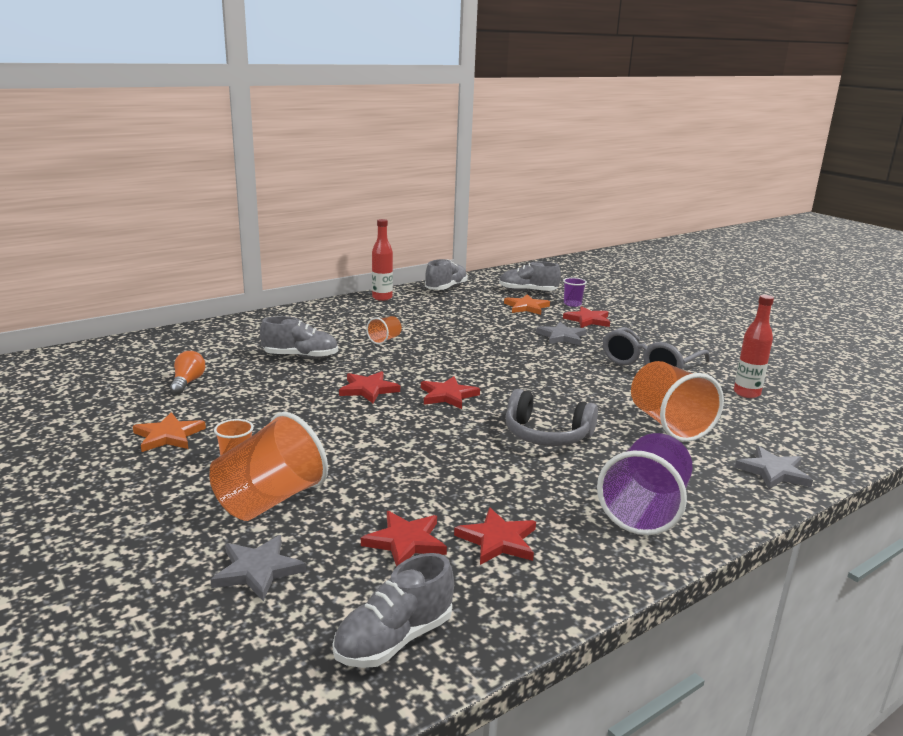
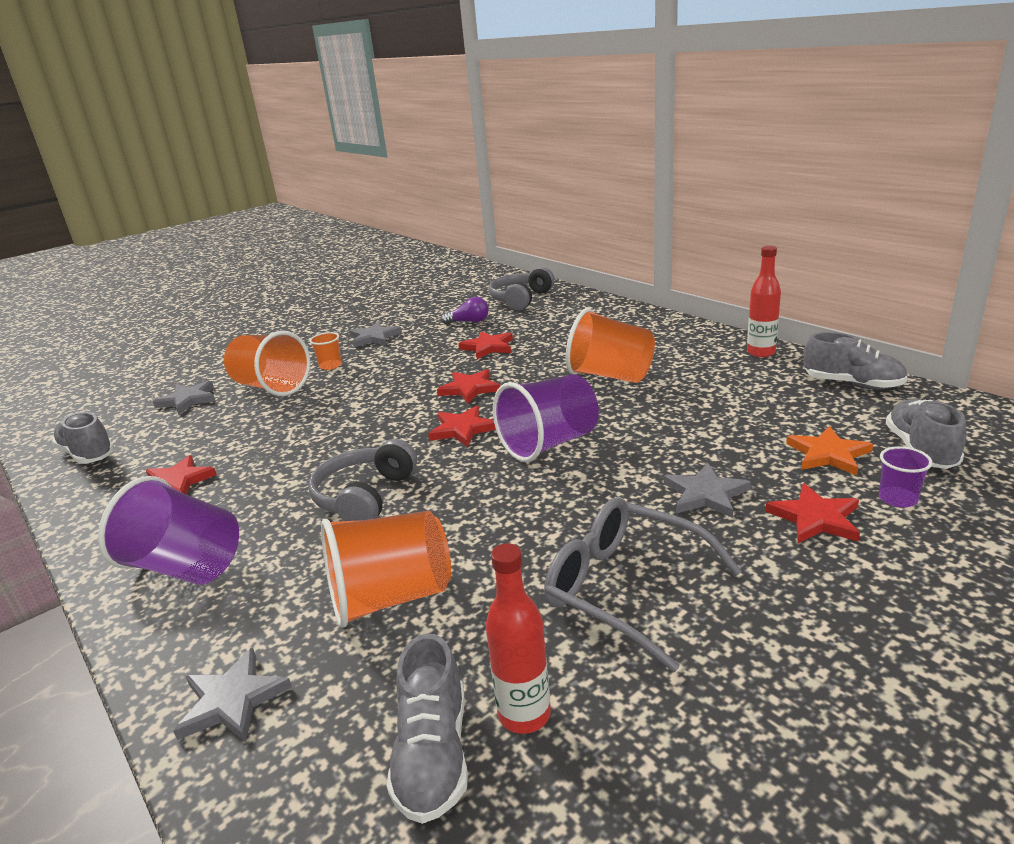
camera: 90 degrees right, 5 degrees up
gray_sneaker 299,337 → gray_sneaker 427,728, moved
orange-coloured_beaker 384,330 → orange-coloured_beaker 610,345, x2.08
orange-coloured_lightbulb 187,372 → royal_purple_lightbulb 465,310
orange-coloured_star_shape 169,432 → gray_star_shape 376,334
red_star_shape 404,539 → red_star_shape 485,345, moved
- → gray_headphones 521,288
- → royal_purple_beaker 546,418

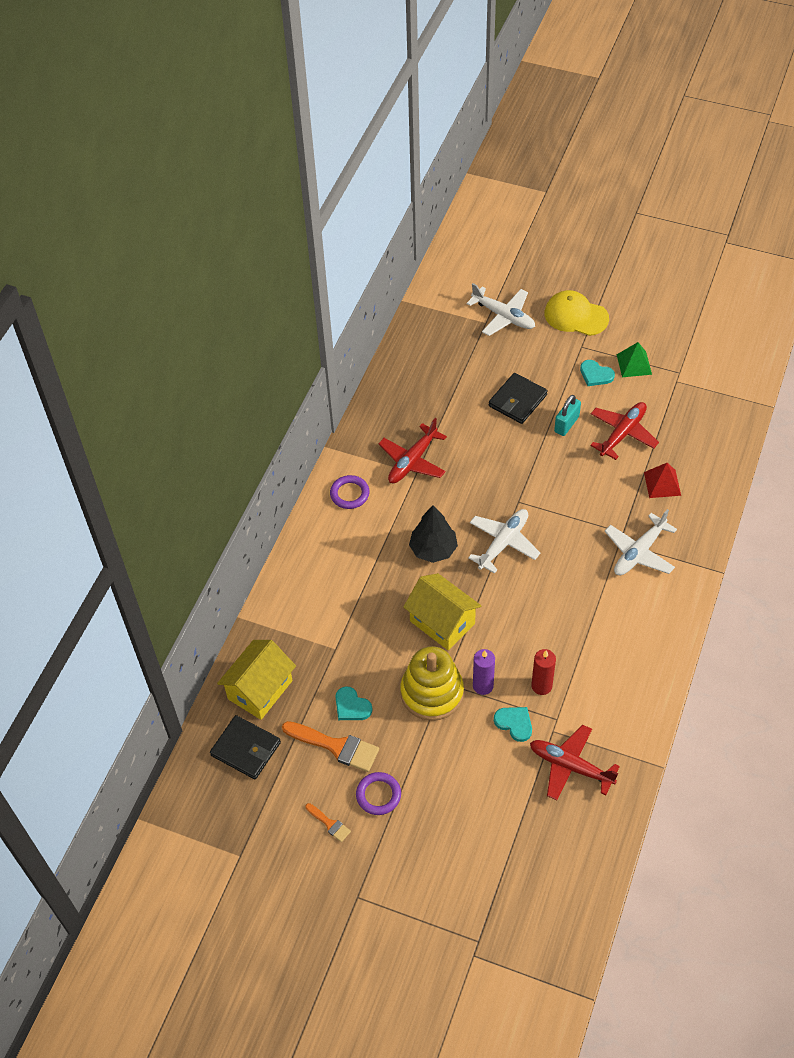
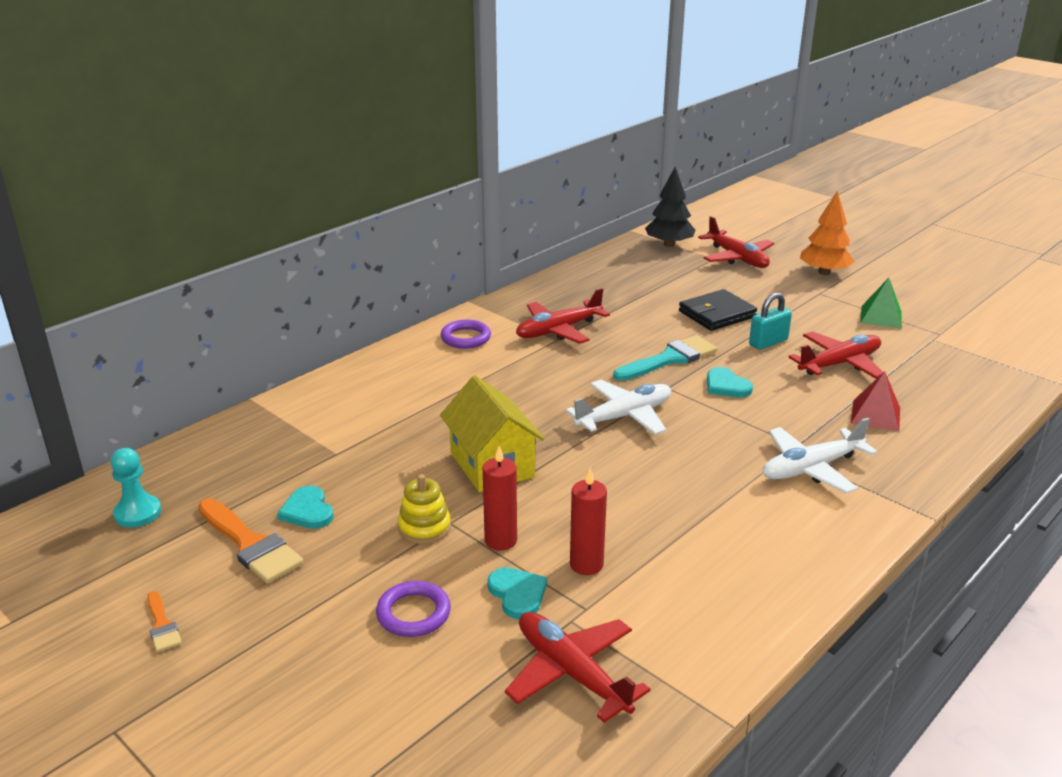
camera: 20 degrees right, 25 degrees down
snow-white_toy_plane 500,309 → red_toy_plane 736,242
bright_yellow_baseball_cap 576,313 → orange-coloured_toy_tree 827,233
turquoise_heart 597,373 → turquoise_heart 730,382, moved
jet-black_toy_tree 433,534 → jet-black_toy_tree 670,207, moved
bright_yellow_toy_house 256,680 → -
bright_yellow_ring_stacker 432,683 → bright_yellow_ring_stacker 424,509, x0.54
royal_purple_wax_candle 484,672 → red_wax_candle 500,498
jet-black_wallet 245,747 → turquoise_chess_pawn 136,488
royal_purple_hoop 378,793 → royal_purple_hoop 413,609, moved
- → turquoise_paintbrush 665,358

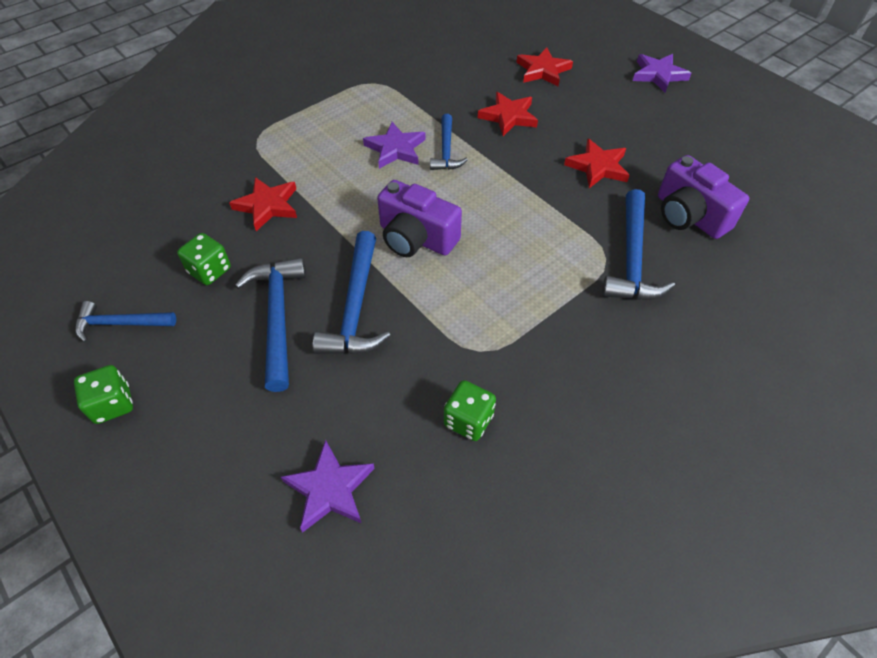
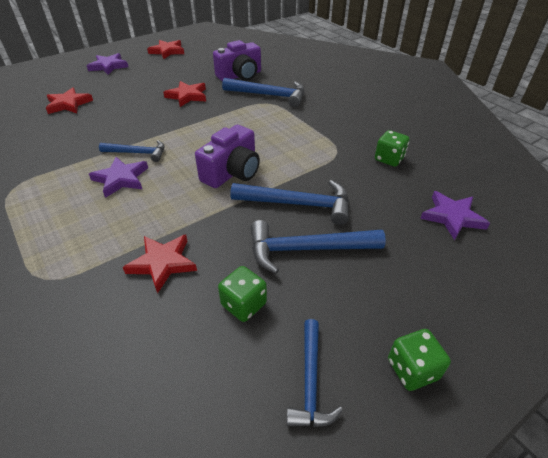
camera: 85 degrees left, 10 degrees down
red_star_shape 508,114 → red_star_shape 165,49, moved

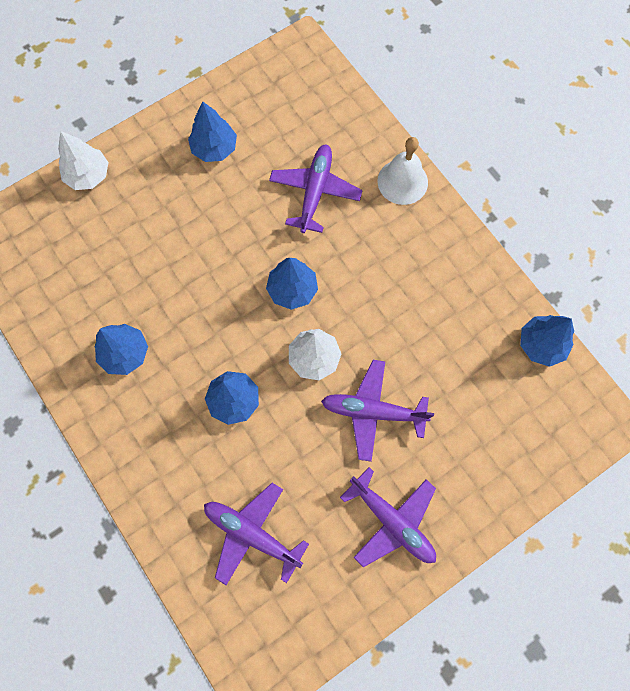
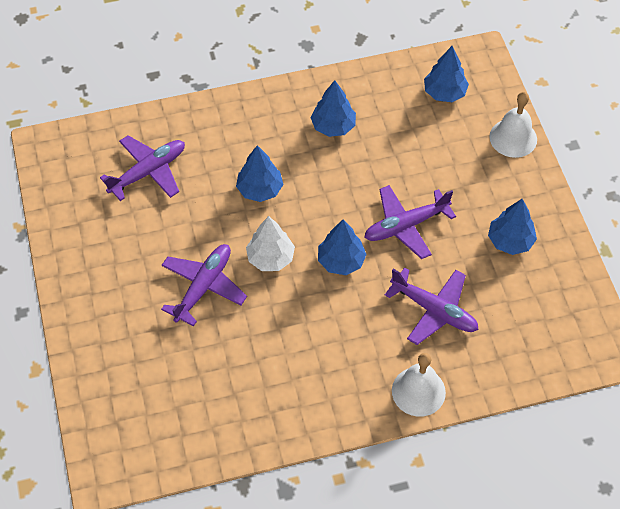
camera: 110 degrees right, 15 degrees down
snow-white_toy_tree 83,160 → snow-white_school_bell 513,125
royal_blue_toy_tree 547,341 → royal_blue_toy_tree 446,74, moved
royal_purple_toy_plane 388,517 → royal_purple_toy_plane 410,222, moved

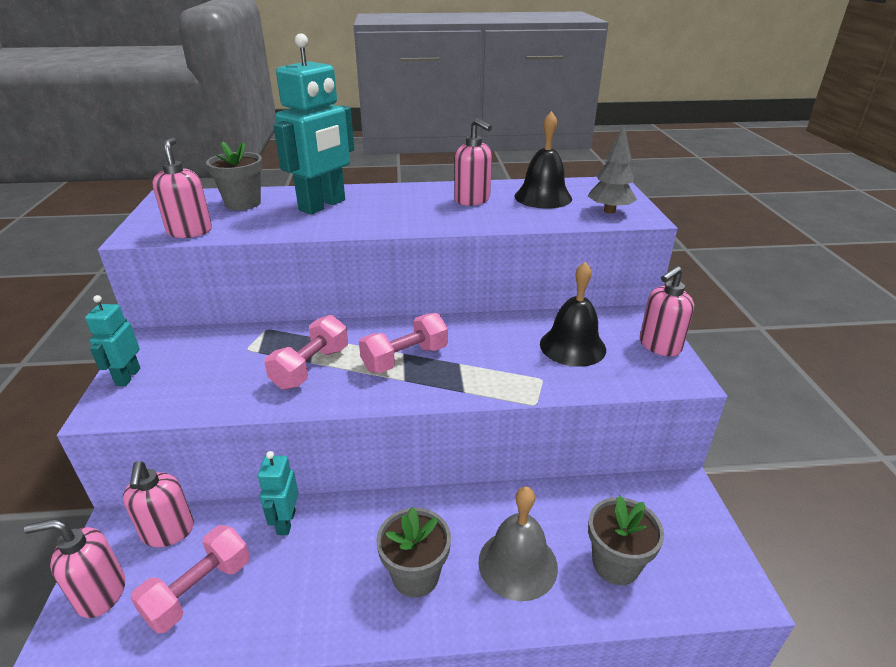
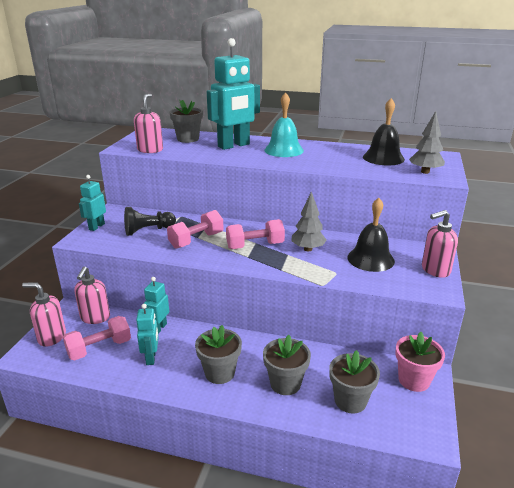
camera: 20 degrees right, 5 degrees down
rosy_pump_bottle 473,162 → -
gray_school_bell 518,543 → gray_plant_pot 287,365
- → turquoise_school_bell 284,124
- → gray_toy_tree 309,221
- → jet-black_chess_pawn 150,221
- → turquoise_robot 147,334
- → rosy_plant_pot 420,362

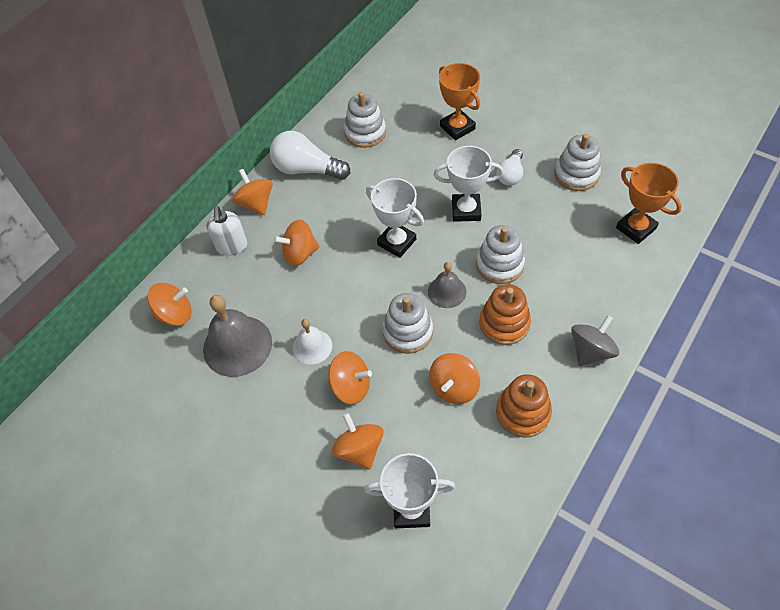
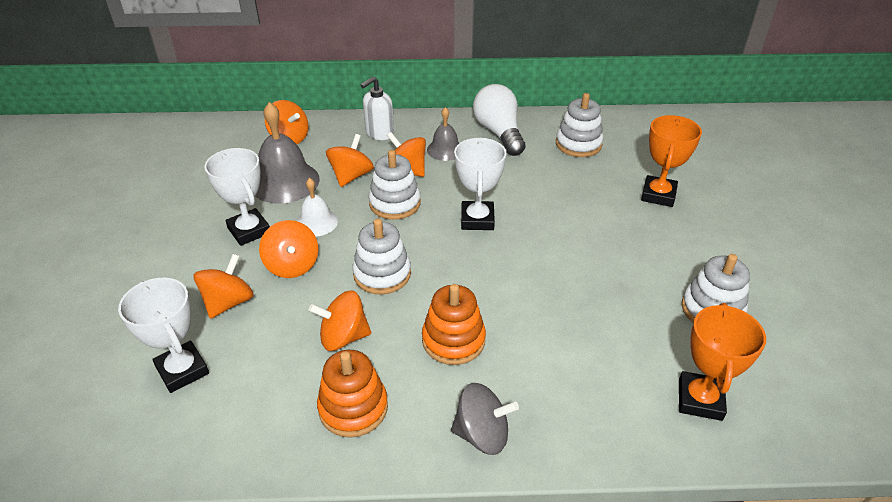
camera: 50 degrees right, 15 degrees down
snow-white_trophy 469,184 → snow-white_trophy 237,197, moved
snow-white_lightbulb 509,167 → -
orange-coloured_spinning_top 252,192 → orange-coloured_spinning_top 350,160, moved
snow-white_ring_stacker 500,254 → snow-white_ring_stacker 395,185, moved
gray_school_bell 447,285 → gray_school_bell 443,134, moved

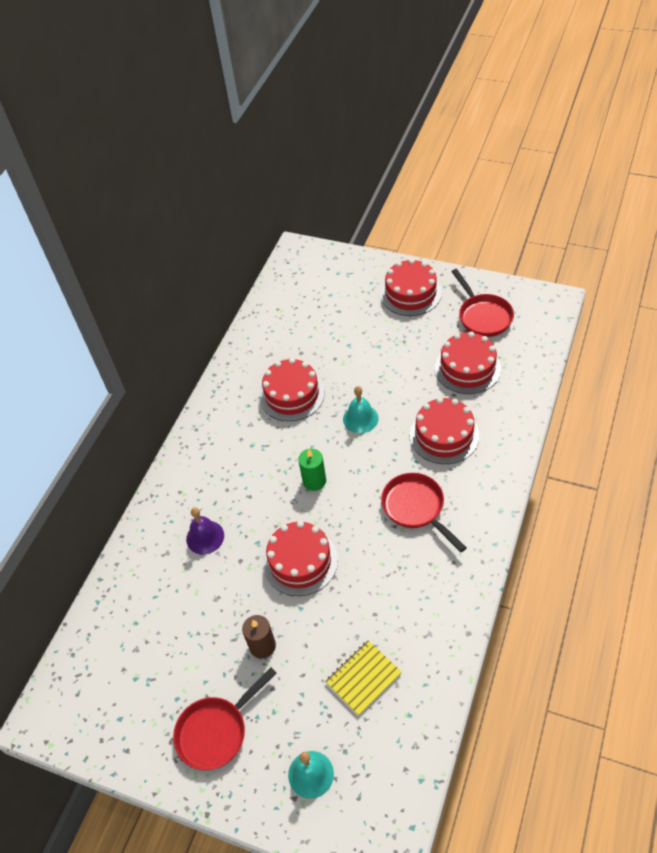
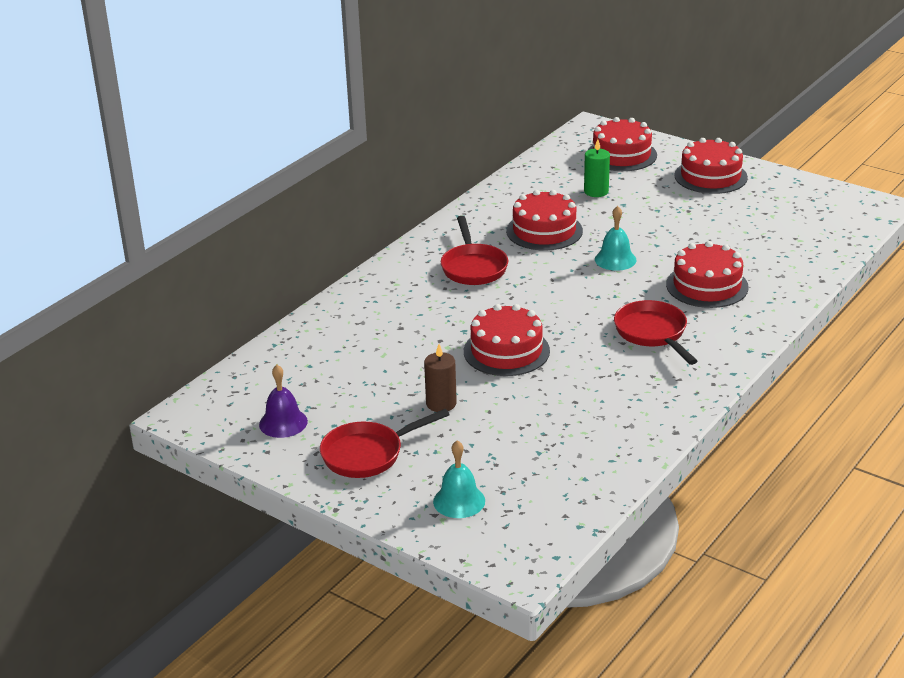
camera: 10 degrees right, 20 degrees down
red_frying_pan 482,303 → red_frying_pan 474,250, moved
red_cake 468,362 → red_cake 622,144, moved
emerald_wax_candle 312,470 → emerald_wax_candle 597,168, moved
royal_purple_school_bell 205,531 → royal_purple_school_bell 283,401, moved
bright_yellow_notepad 363,678 → -

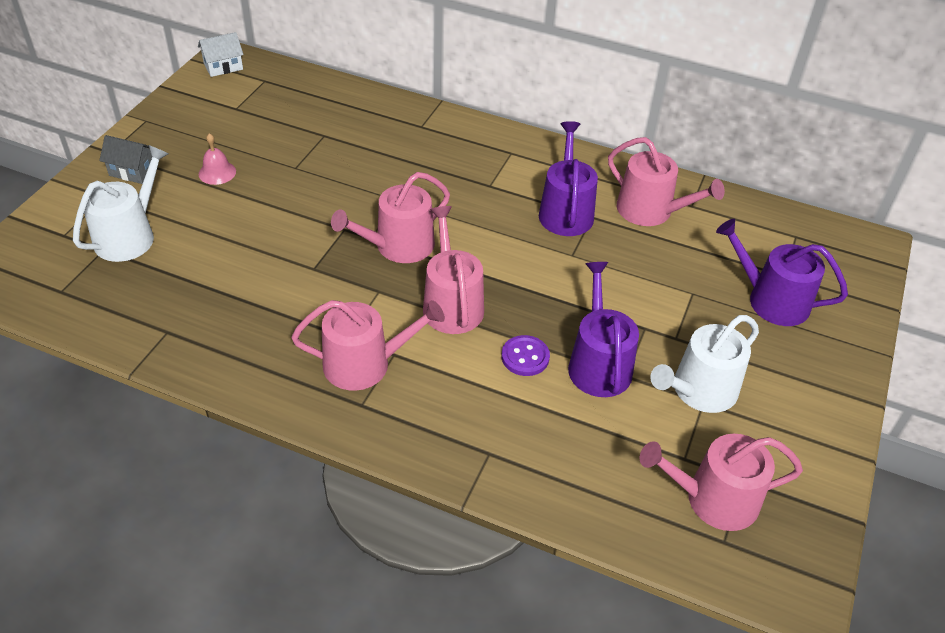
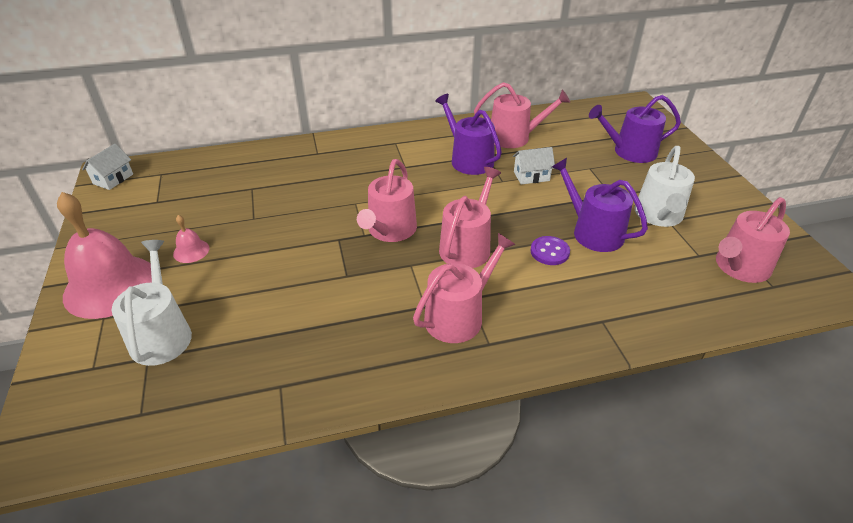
camera: 35 degrees left, 5 degrees down
gray_toy_house 125,159 → rosy_school_bell 104,255
rosy_watering_can 453,270 → rosy_watering_can 470,217, 75 degrees clockwise
- → snow-white_toy_house 534,166

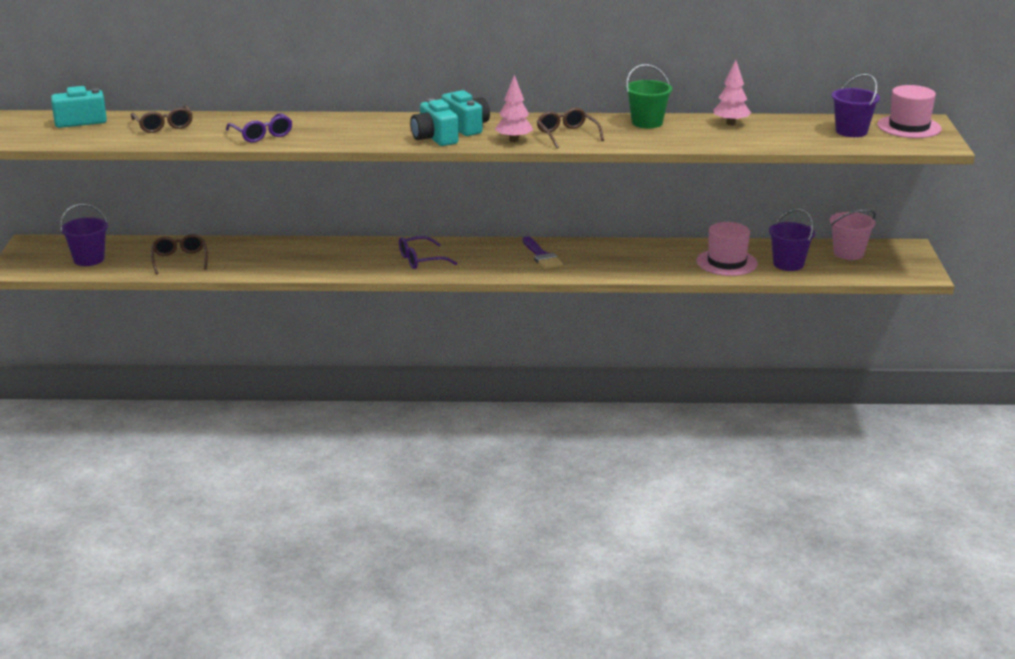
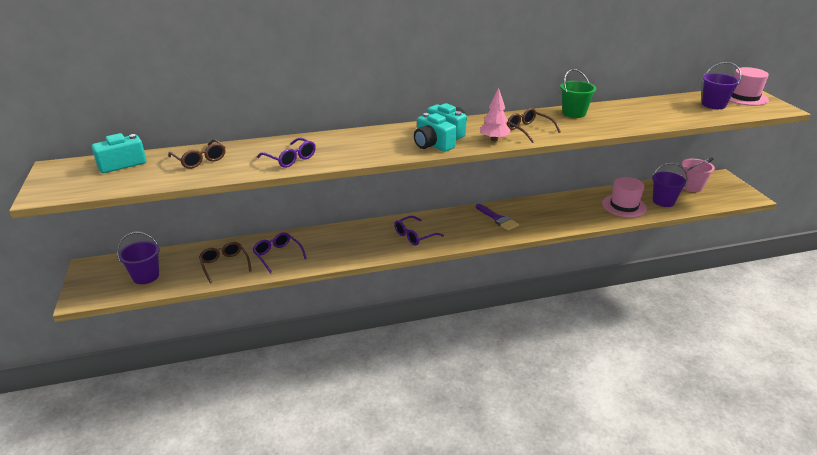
camera: 15 degrees left, 5 degrees up
rosy_toy_tree 732,92 → -
- → royal_purple_eyeglasses 279,253

